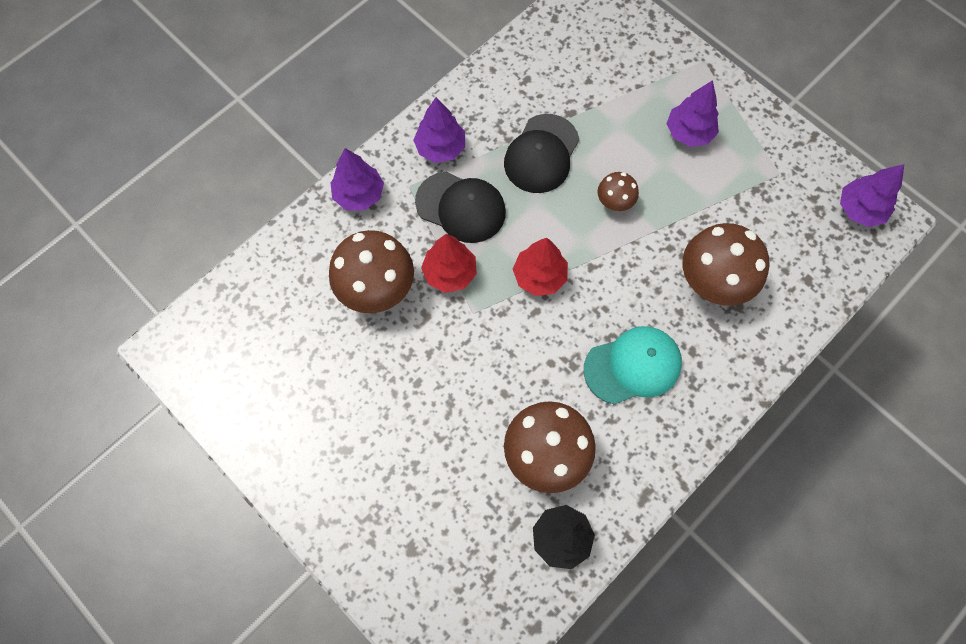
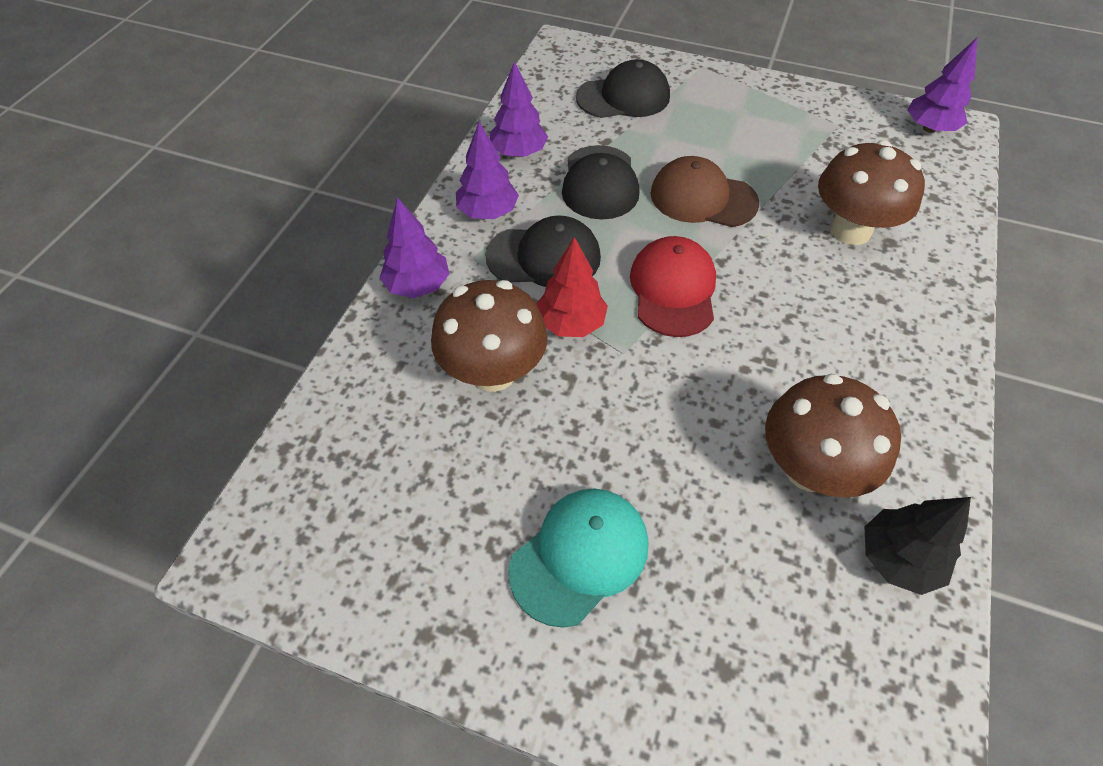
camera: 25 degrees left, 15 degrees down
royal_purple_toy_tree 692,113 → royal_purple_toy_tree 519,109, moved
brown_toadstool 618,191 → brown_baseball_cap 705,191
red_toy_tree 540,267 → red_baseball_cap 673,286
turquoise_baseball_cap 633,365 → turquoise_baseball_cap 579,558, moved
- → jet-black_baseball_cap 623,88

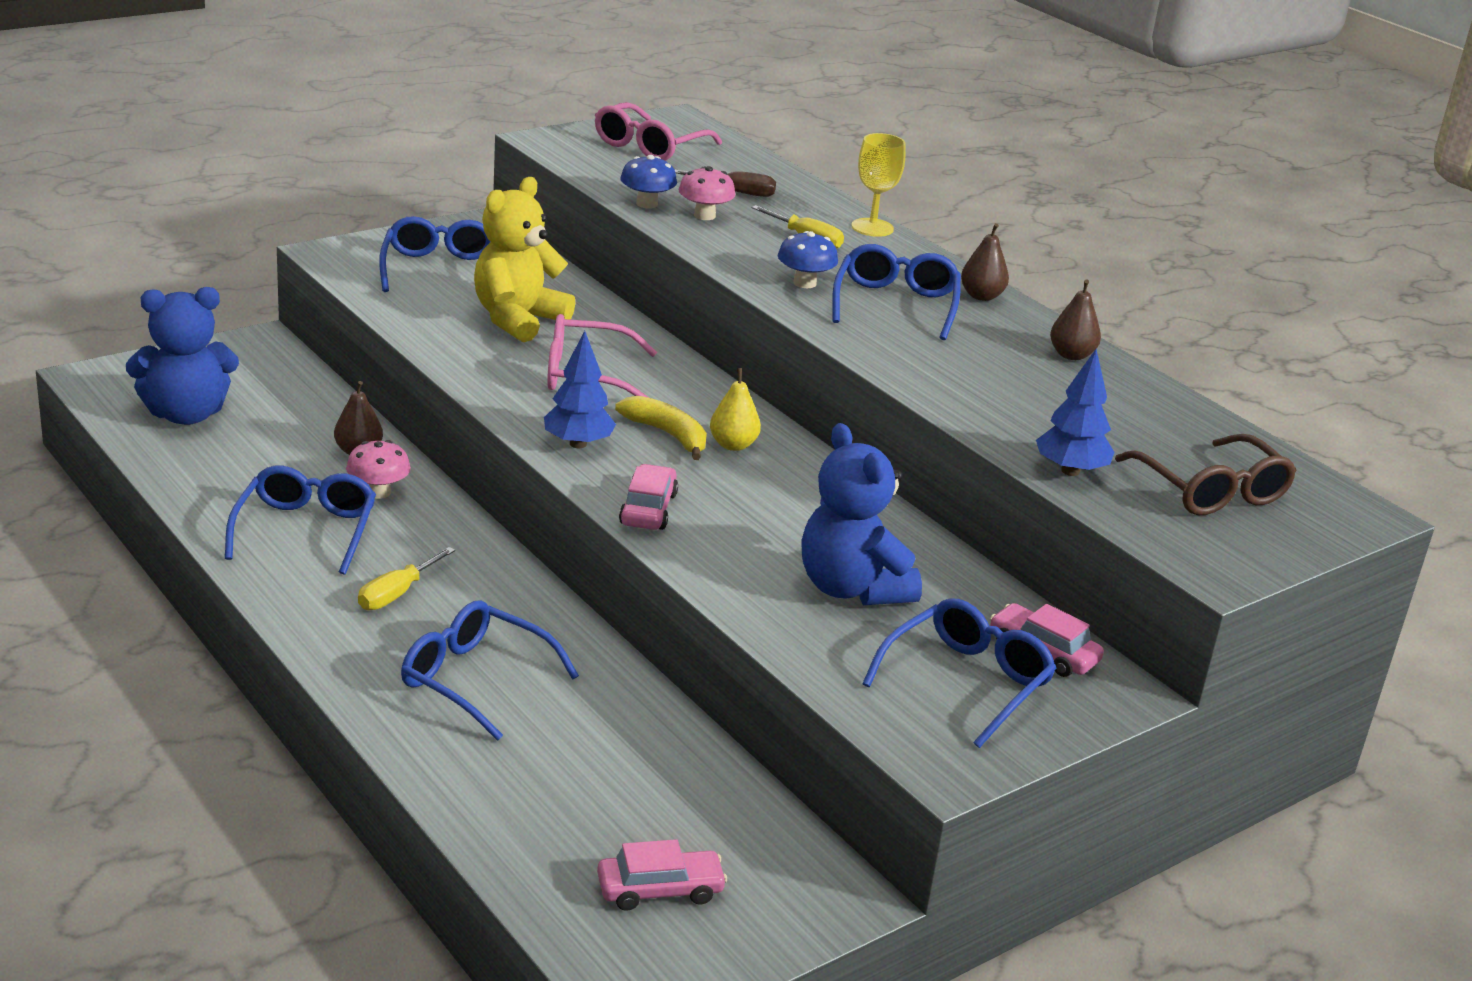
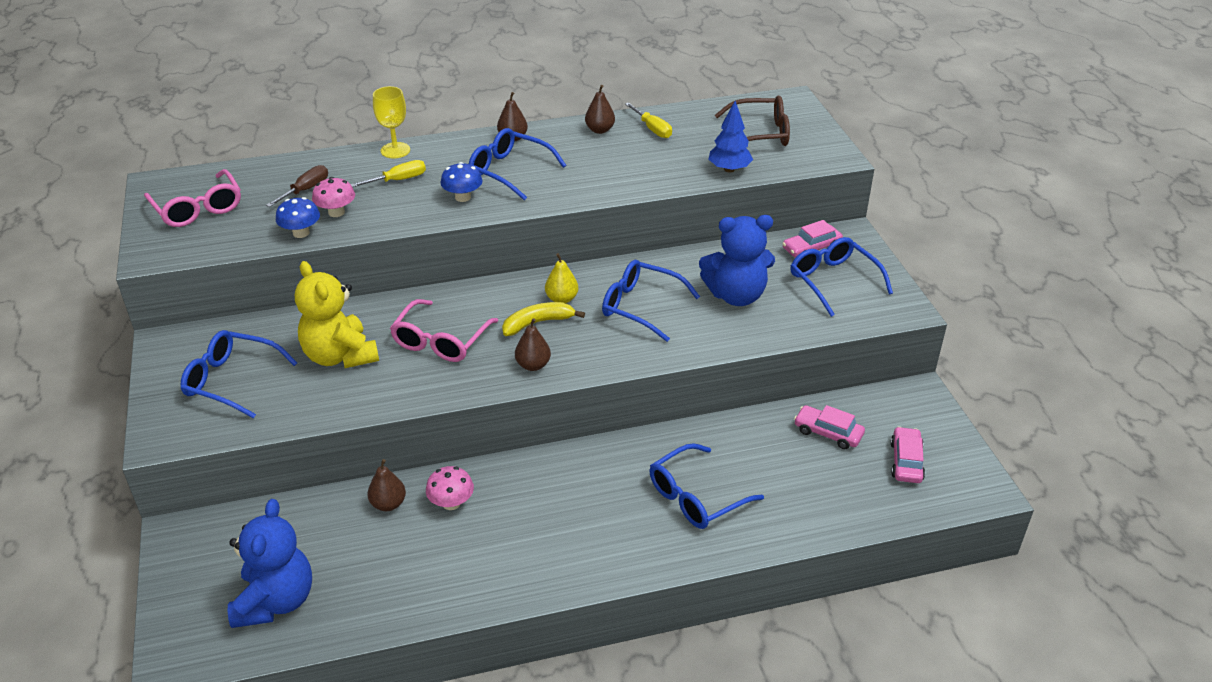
camera: 65 degrees left, 10 degrees up
royal_blue_toy_tree 580,389 → brown_pear_fruit 533,344
rosy_automobile 648,497 → rosy_automobile 829,427, moved
royal_blue_eyeglasses 300,520 → royal_blue_eyeglasses 651,301, moved
bright_yellow_hand_screwdriver 406,578 → bright_yellow_hand_screwdriver 648,120, moved

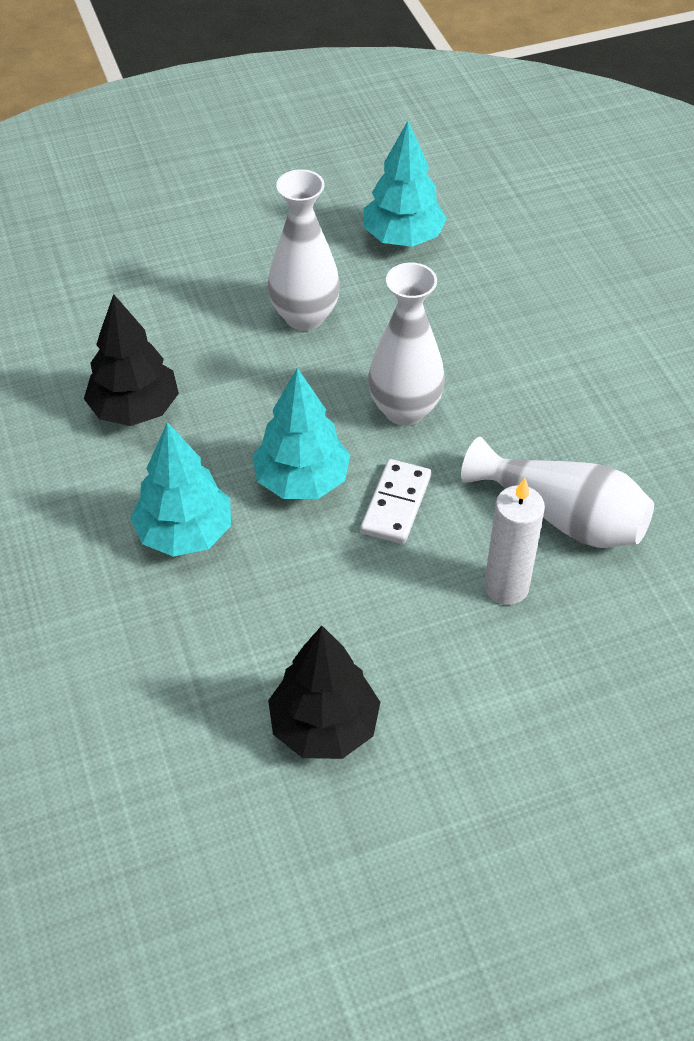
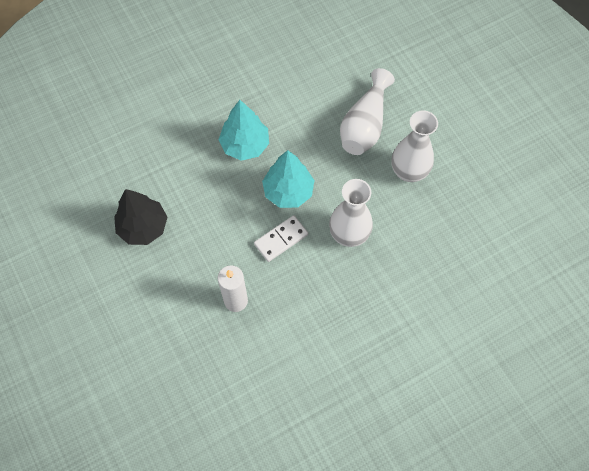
camera: 80 degrees right, 15 degrees up
turquoise_toy_tree 405,184 → -
jet-black_toy_tree 131,360 → -
snow-white_tall_vase 557,492 → snow-white_tall_vase 367,111, moved
snow-white_domino_piece 395,501 → snow-white_domino_piece 281,238, 45 degrees counterclockwise

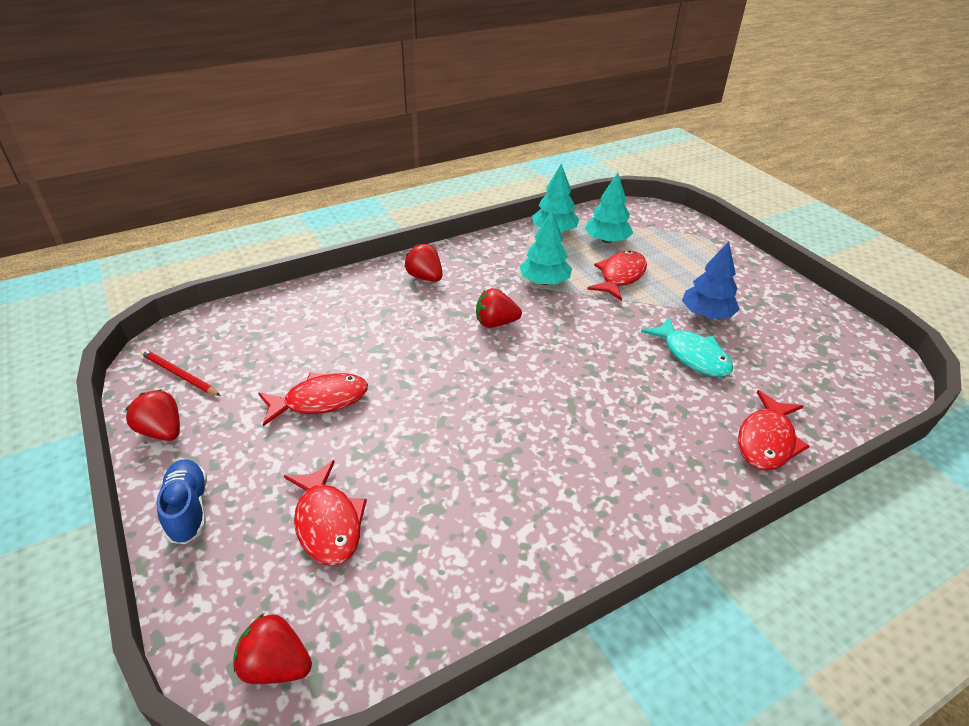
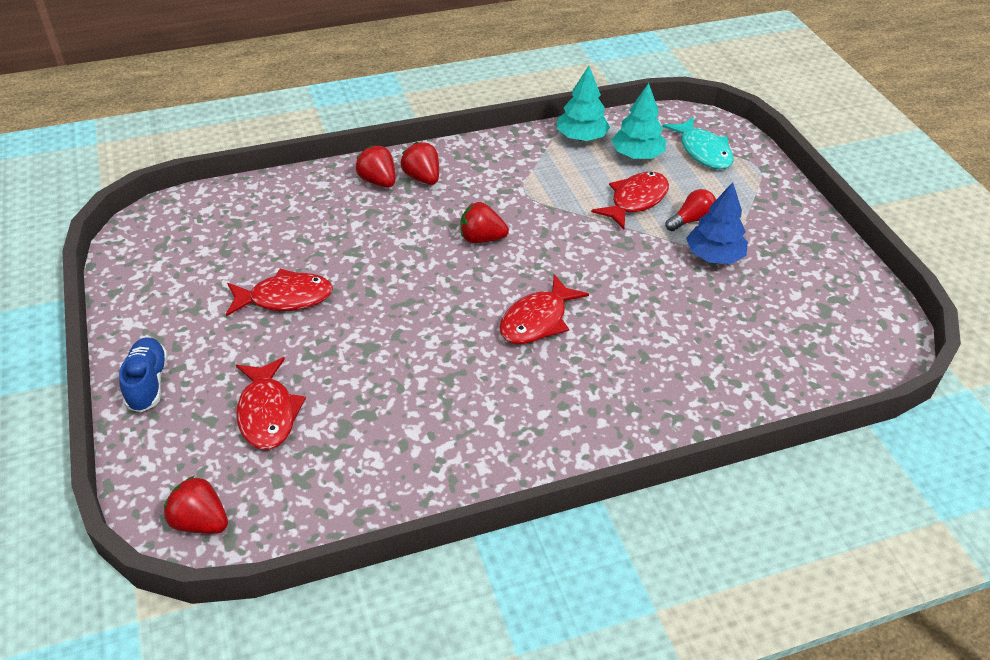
camera: 10 degrees right, 5 degrees up
turquoise_toy_tree 546,247 → -
turquoise_toy_fish 687,347 → turquoise_toy_fish 698,143, moved
red_lead_pencil 180,372 → -
red_toy_strawberry 152,415 → red_toy_strawberry 375,166, moved
red_toy_fish 774,430 → red_toy_fish 544,309, moved
- → red_lightbulb 690,210

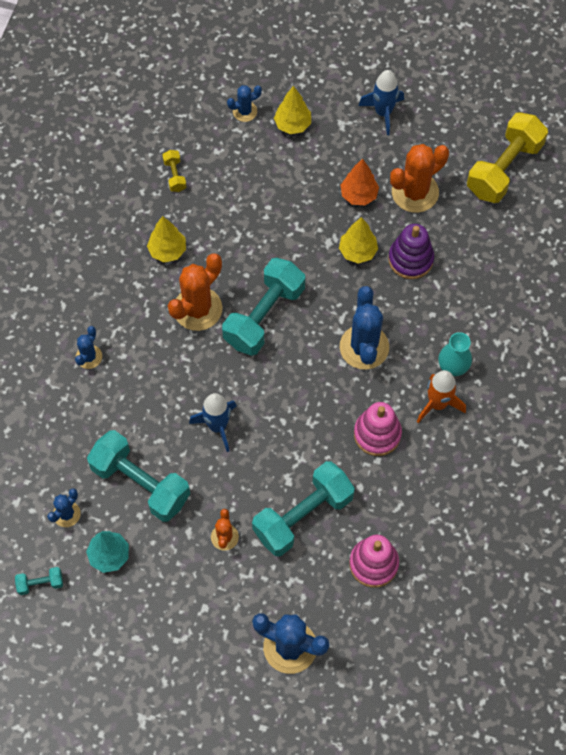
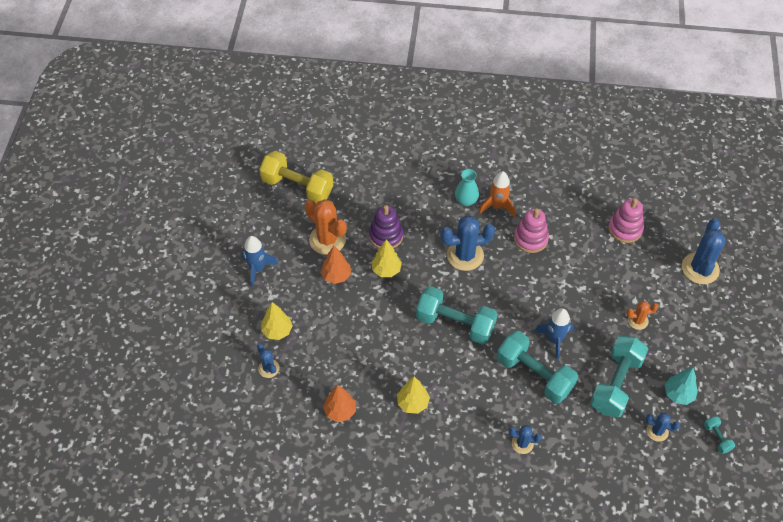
camera: 100 degrees left, 10 degrees down
bright_yellow_dumbbell 174,171 → orange-coloured_toy_tree 339,403
orange-coloured_prickly_plant 195,292 → -
turquoise_dumbbell 303,508 → turquoise_dumbbell 537,367, moved

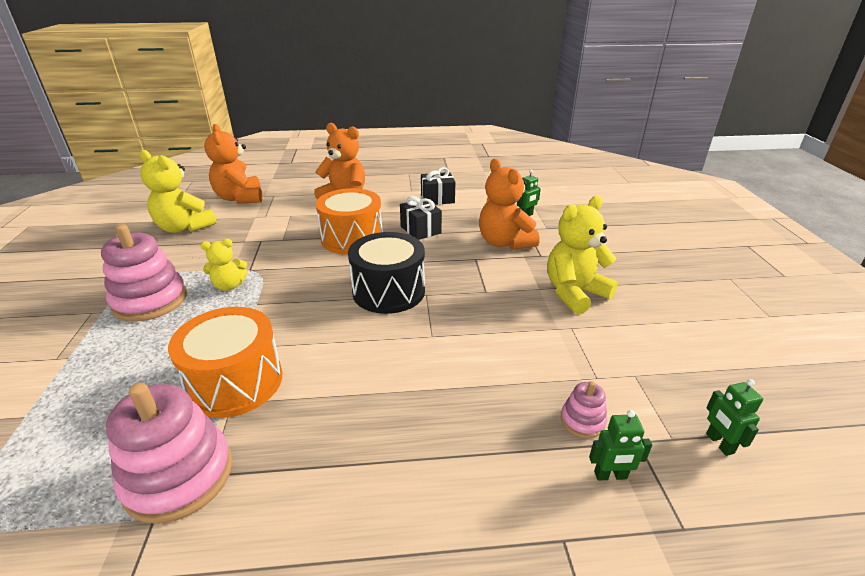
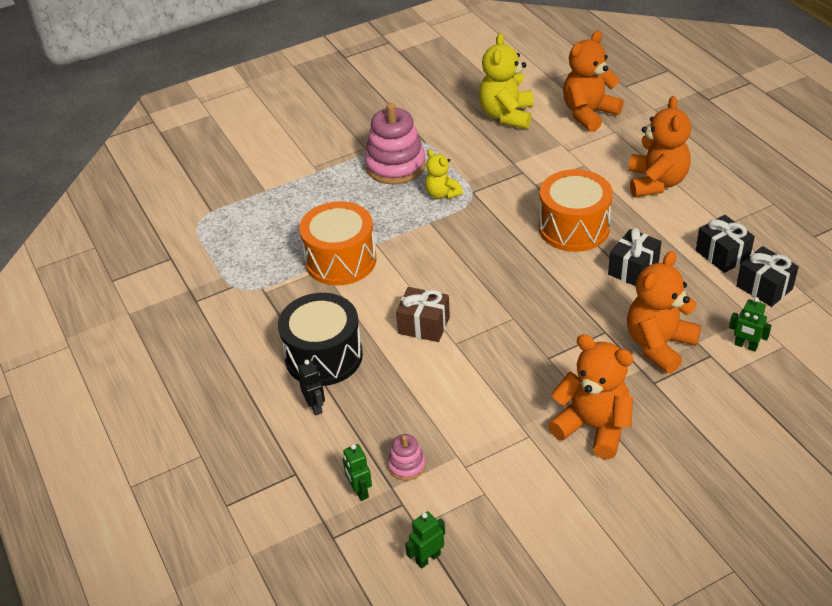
camera: 70 degrees right, 10 degrees up
bright_yellow_stuffed_bear 582,255 → orange-coloured_stuffed_bear 591,396
jet-black_snare_drum 386,273 → jet-black_snare_drum 320,339, moved
rosy_ring_stacker 169,453 → -
- → jet-black_gift 767,276
- → brown_gift 423,314
- → jet-black_robot 311,388

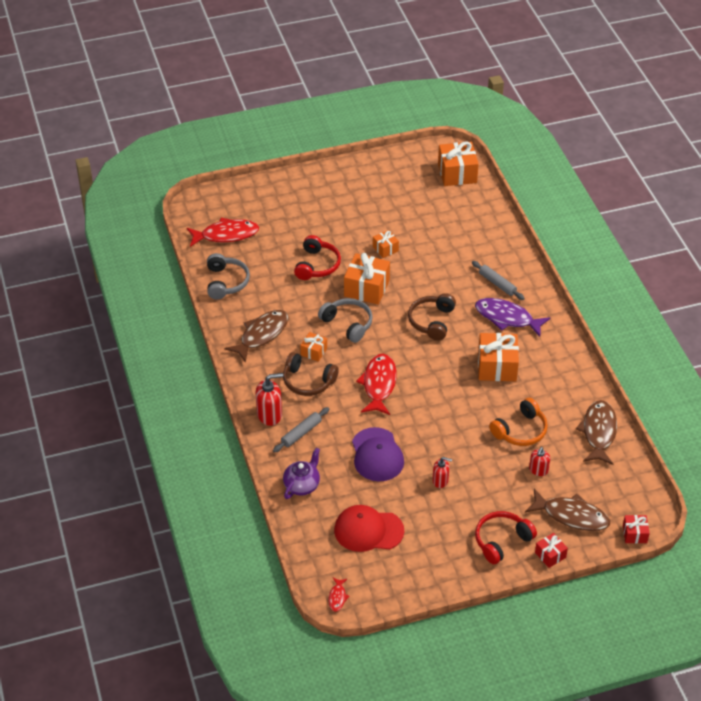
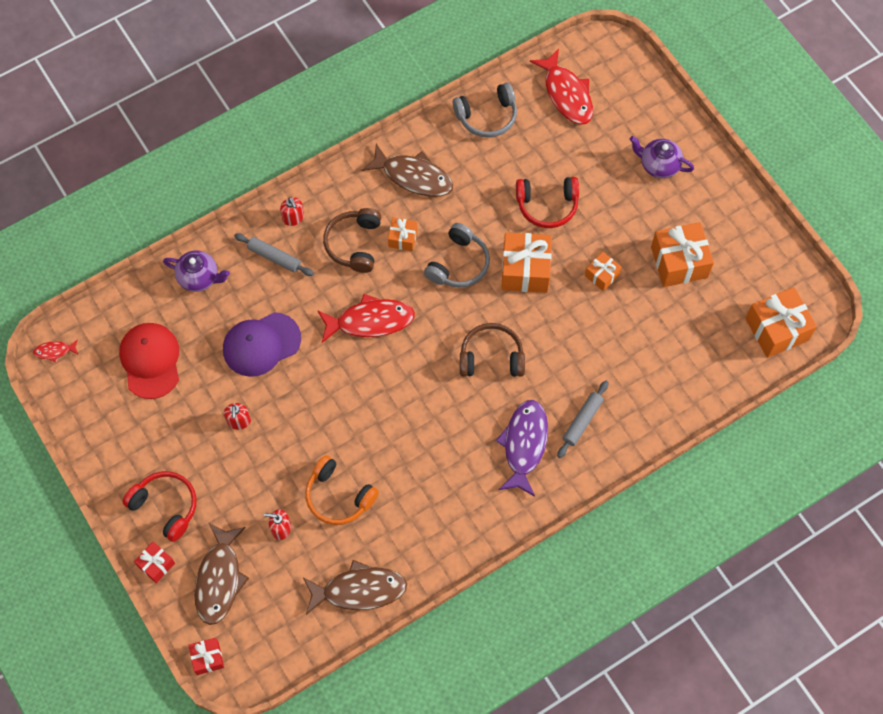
camera: 75 degrees right, 20 degrees up
orange-coloured_gift 498,357 → orange-coloured_gift 682,254, moved
red_pump_bottle 269,399 → red_pump_bottle 292,211, x0.62
- → royal_purple_teapot 662,157

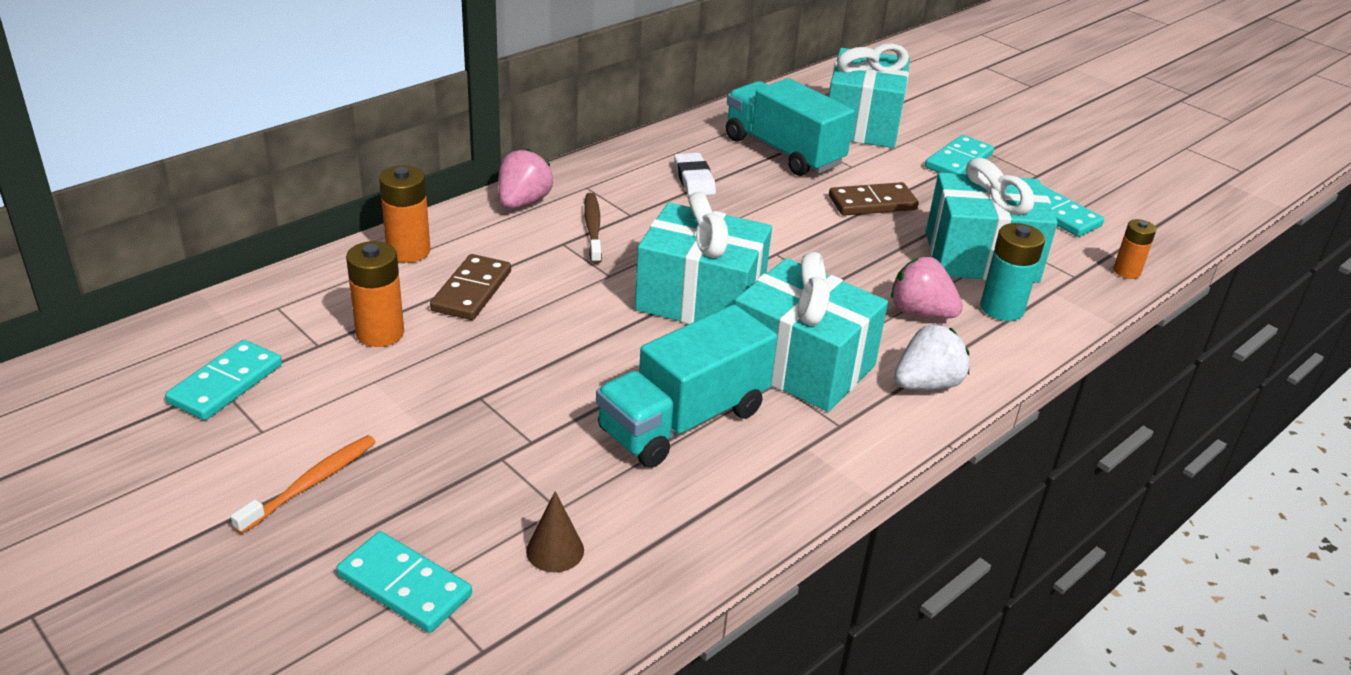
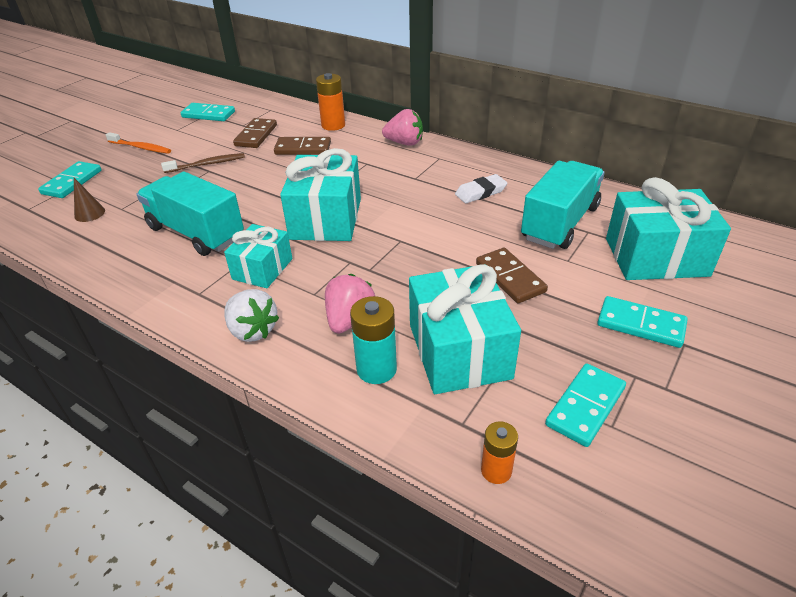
camera: 80 degrees right, 5 degrees up
brown_toothbrush 593,228 → brown_toothbrush 203,163, moved
orange-coloured_battery 375,294 → brown_domino_piece 255,133
turquoise_gift 811,332 → turquoise_gift 258,256, x0.61

